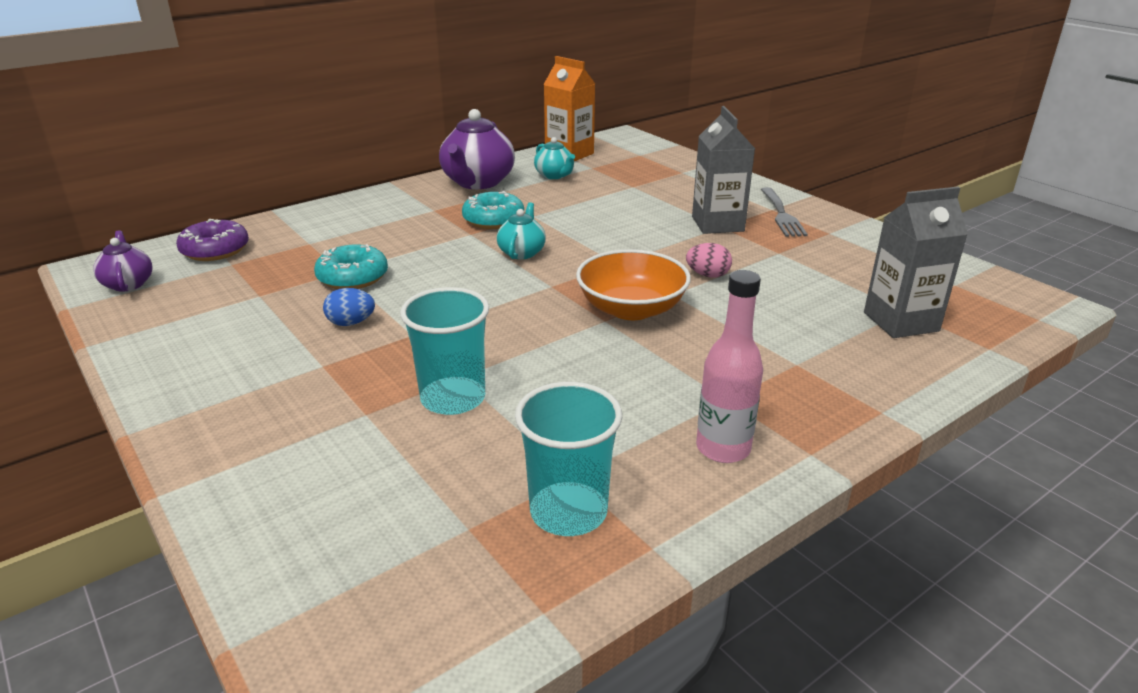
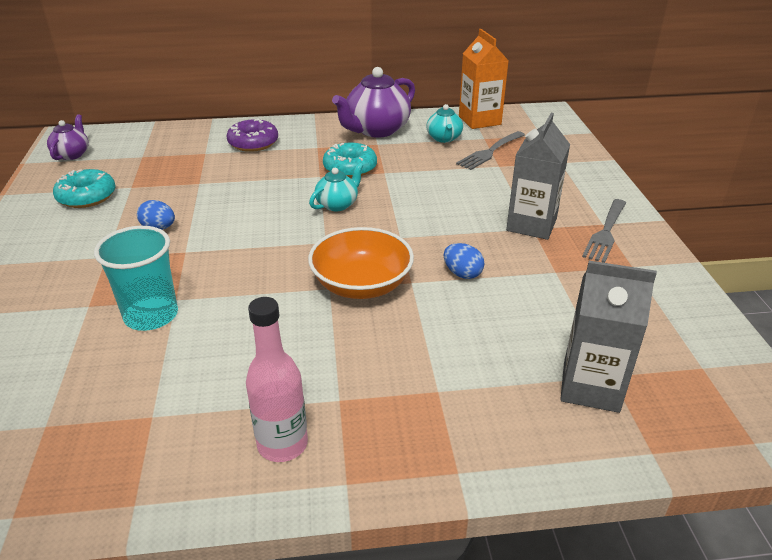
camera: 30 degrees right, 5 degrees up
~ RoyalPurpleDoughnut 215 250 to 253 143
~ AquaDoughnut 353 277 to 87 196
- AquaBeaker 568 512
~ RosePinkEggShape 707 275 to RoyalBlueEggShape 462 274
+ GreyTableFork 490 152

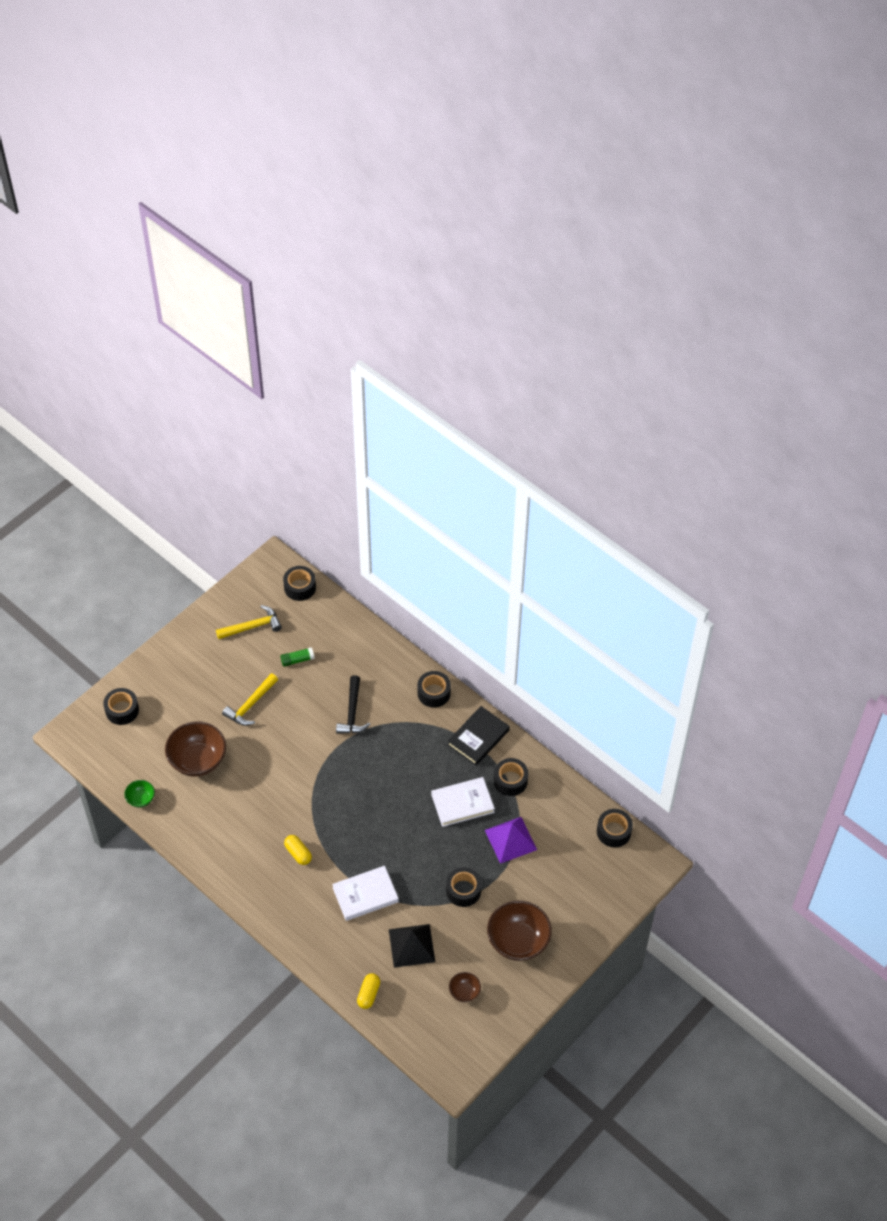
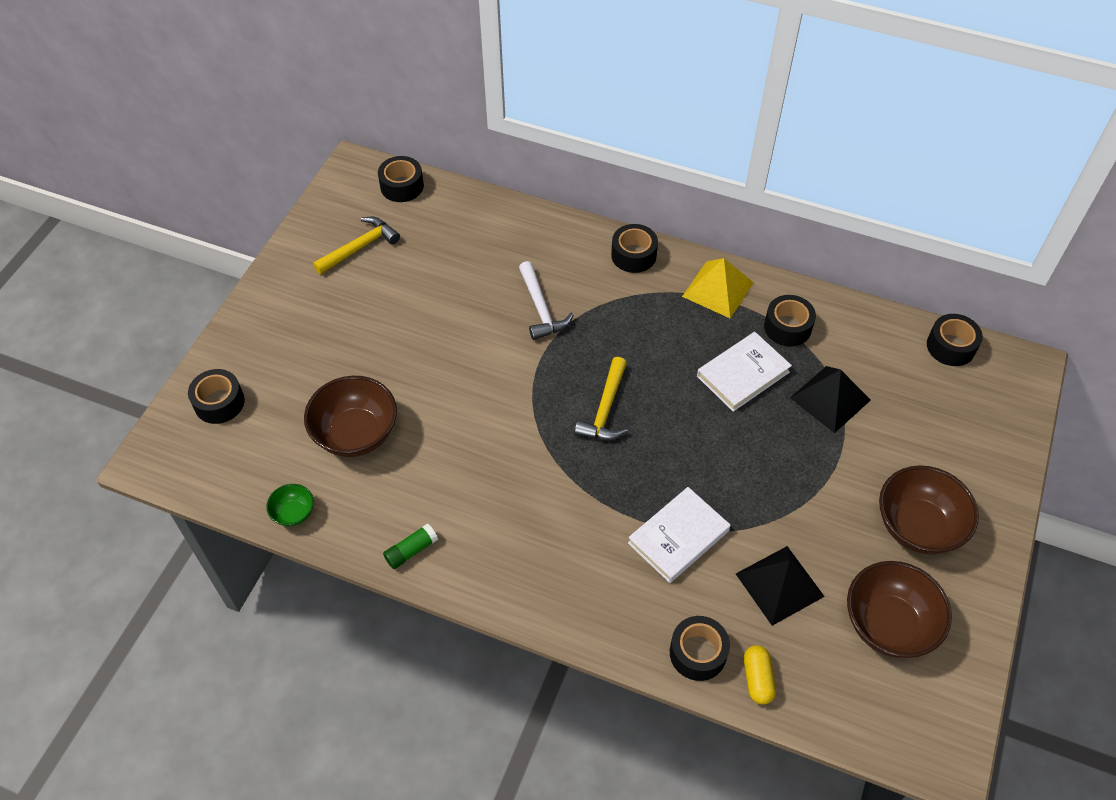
camera: 20 degrees left, 0 degrees up
~ YellowHammer 250 705 to 605 409
~ GreenStickOfGlue 297 660 to 411 550
- YellowPill 298 853
~ EbonyHammer 352 712 to SnowWhiteHammer 541 309
~ EbonyStickyTape 463 890 to 698 653
~ EbonyHardback 478 737 to YellowPyramid 718 289
~ BrownServingBowl 464 992 = 888 624 x2.03
~ RoyalPurplePyramid 510 839 to EbonyPyramid 830 398

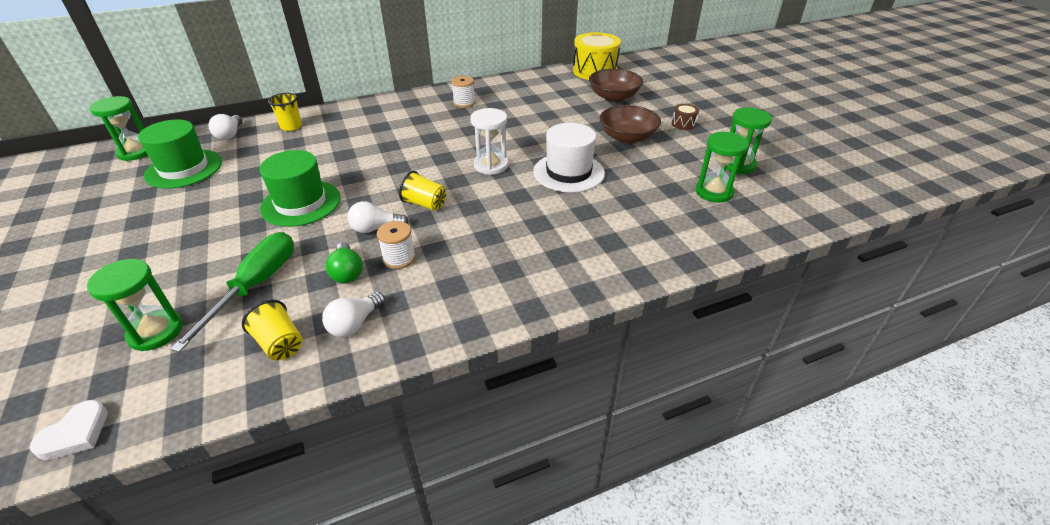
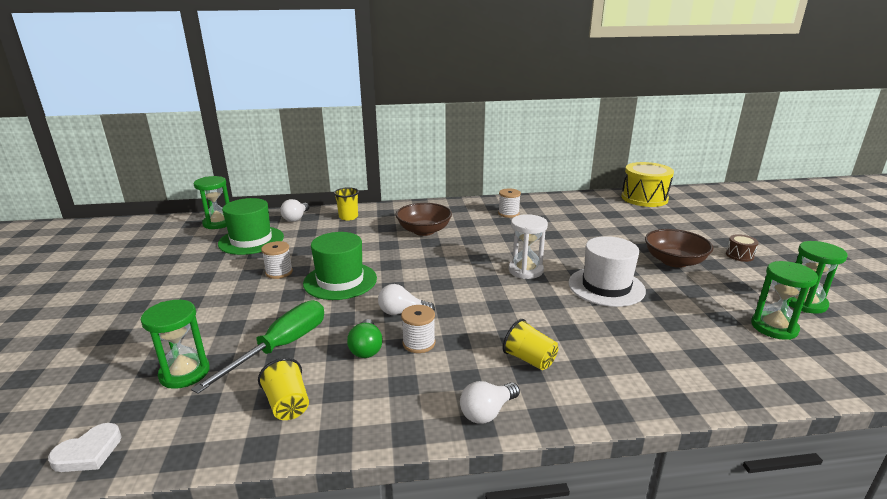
camera: 15 degrees right, 15 degrees down
~ SnowWhiteLightbulb 355 324 to 487 412
~ YellowBeaker 425 204 to 529 359
~ BrownServingBowl 613 97 to 424 231
+ SnowWhiteSpool 279 272

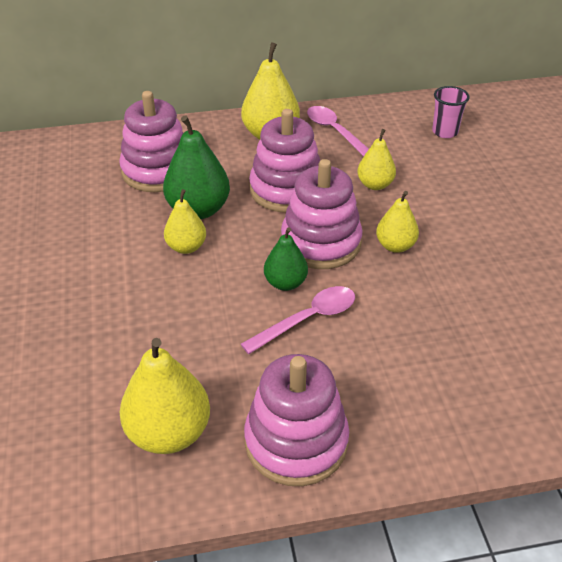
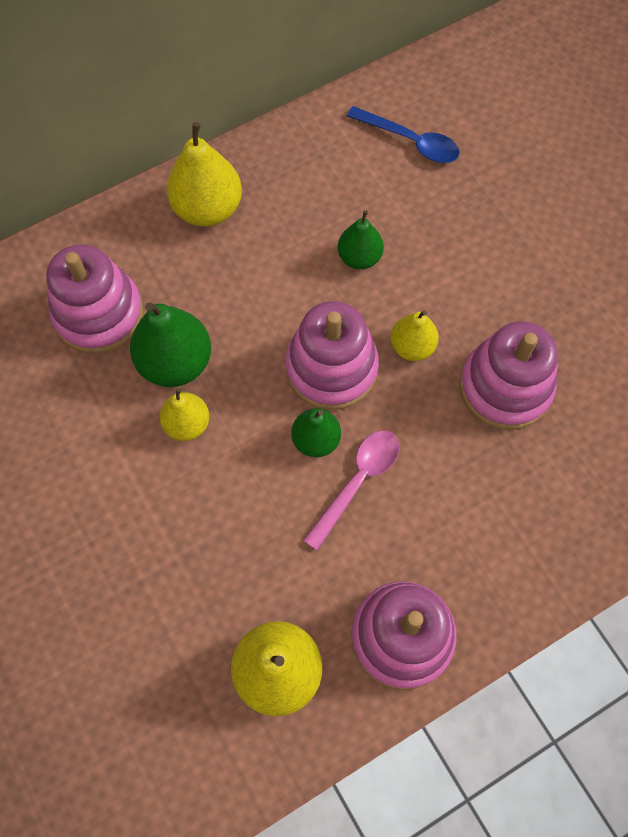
camera: 20 degrees left, 25 degrees up
~ RosePinkStackingRings 286 190 to 505 387
- RosePinkTablespoon 335 132
~ YellowPear 375 185 to GreenPear 359 257
~ RosePinkBeaker 445 132 to RoyalBlueTablespoon 410 141

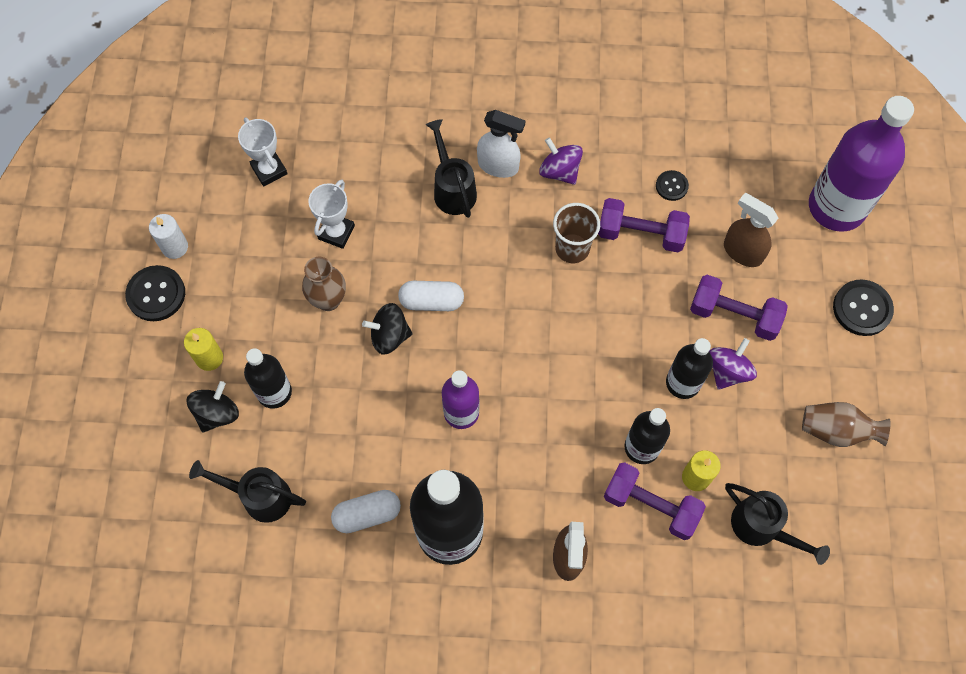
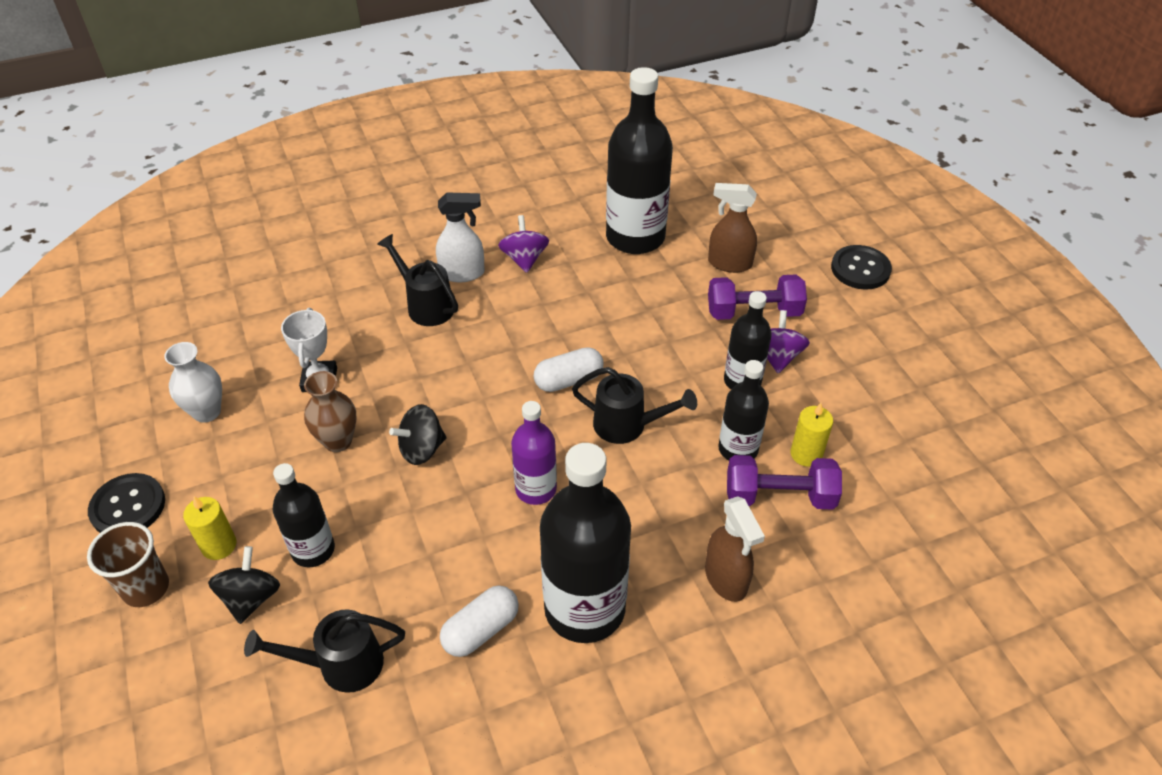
camera: 25 degrees left, 20 degrees down
- SnowWhiteWaxCandle 175 247
- SnowWhiteTrophy 269 170
~ SnowWhitePill 431 301 to 568 380
~ RoyalPurpleWhirligig 559 171 = 524 259 60 degrees clockwise
~ BrownBeaker 572 248 to 146 588
- RoyalPurpleDumbbell 640 234
~ EbonySewingButton 671 186 to EbonyDrinkBottle 635 237
~ EbonySprinklingCan 761 527 to 627 425
- BrownTallVase 836 430
- RoyalPurpleDrinkBottle 836 207
+ SnowWhiteTallVase 207 412

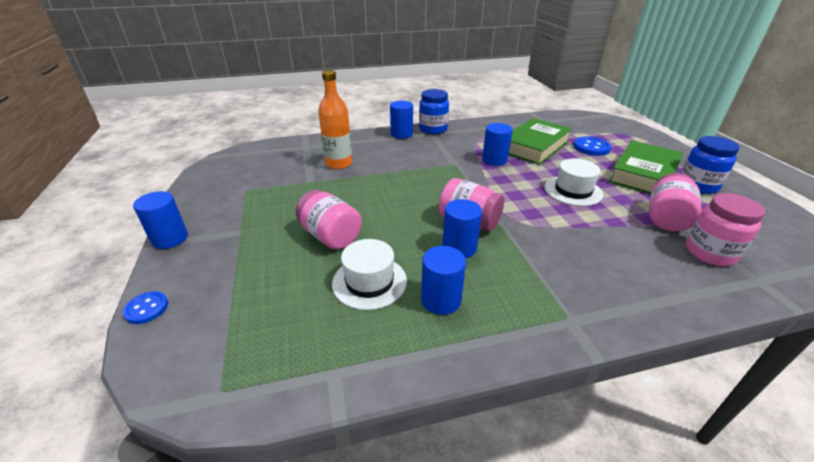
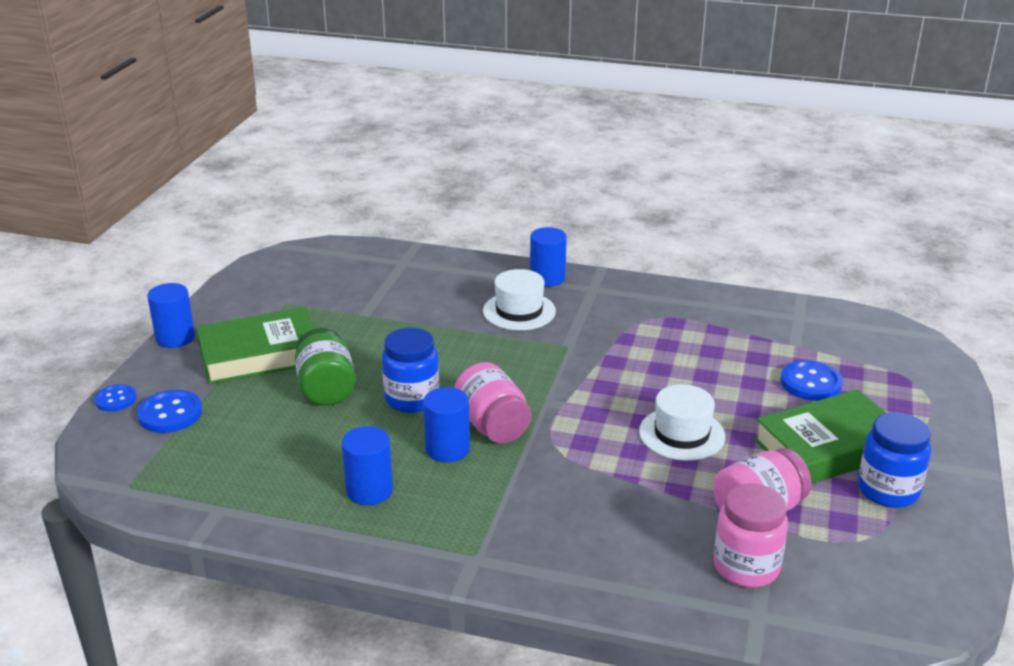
camera: 30 degrees right, 5 degrees down
~ RosePinkJar 330 236 to GreenJar 326 388
- BrightOrangeDrinkBottle 339 163
~ SnowWhiteTallHat 369 282 to 519 311
~ RoyalBlueJar 433 129 to 412 399
- RoyalBlueCylinder 494 160
~ GreenHardback 534 146 to 260 354
+ RoyalBlueSewingButton 170 414

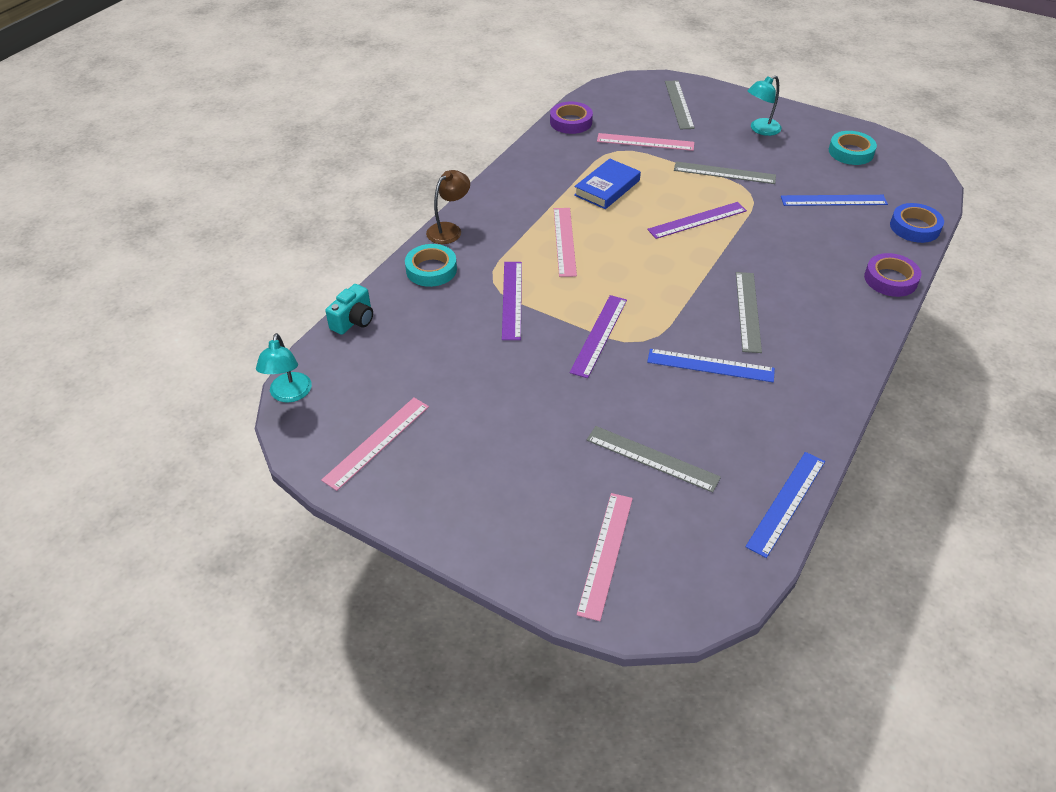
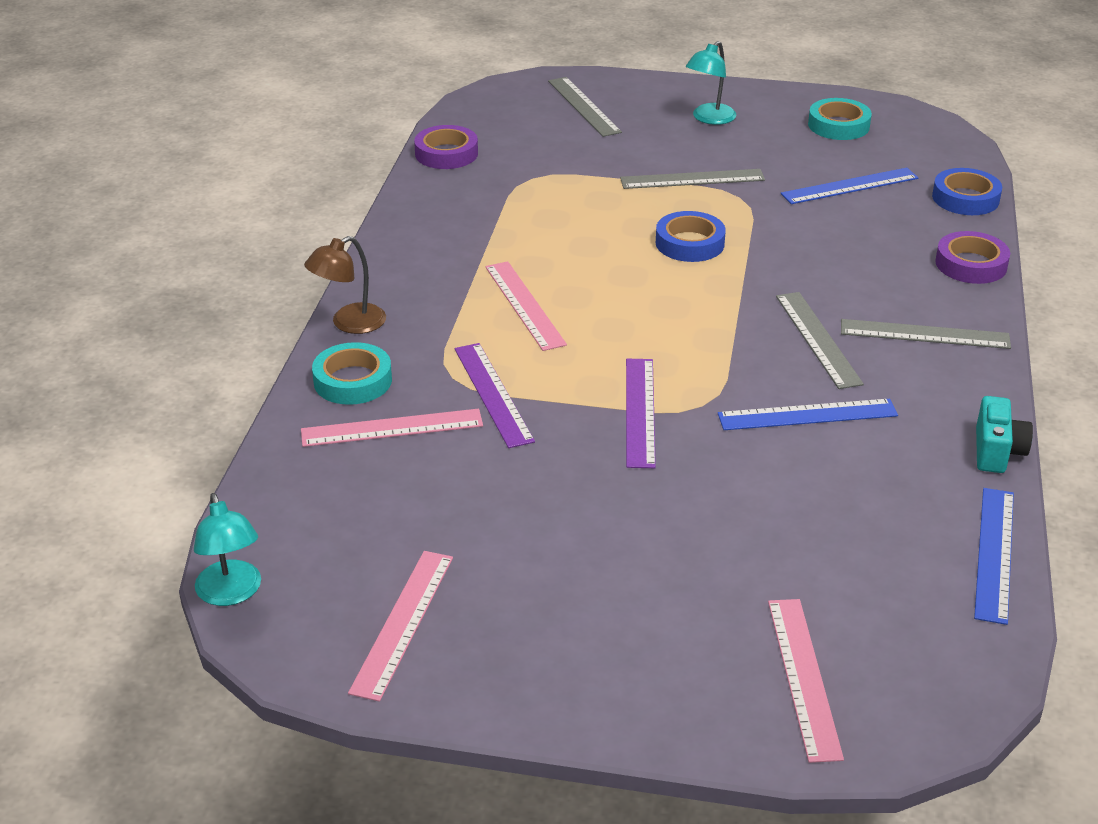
camera: 20 degrees left, 10 degrees down
~ AquaCompactCamera 354 321 to 997 451
~ BrownDeskLamp 449 230 = 349 323 150 degrees counterclockwise
- RoyalBlueHardback 607 188
~ GreyRuler 652 458 to 924 334
~ RosePinkRuler 645 142 to 392 428
~ RoyalPurpleRuler 697 220 to RoyalBlueStickyTape 689 243

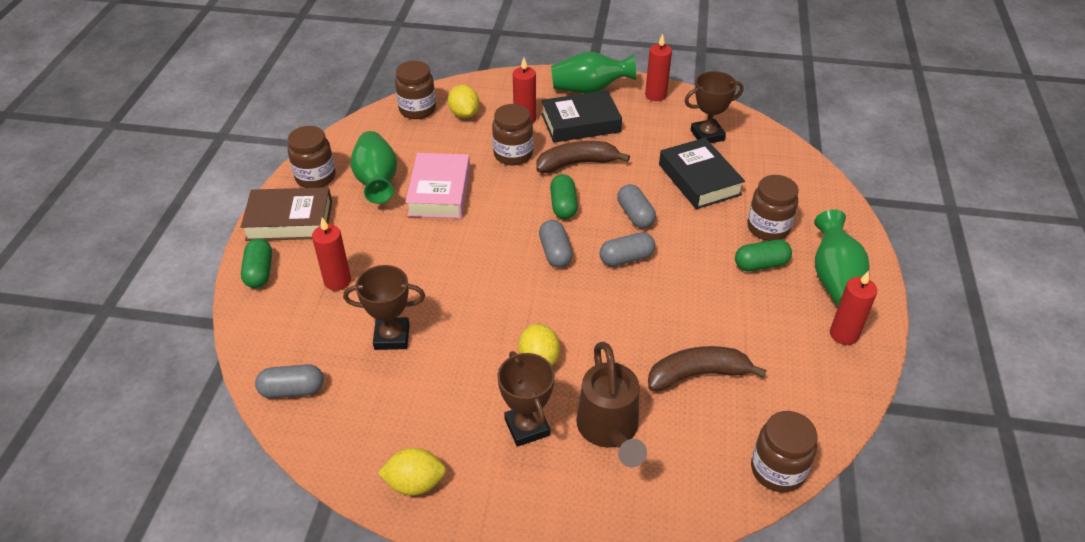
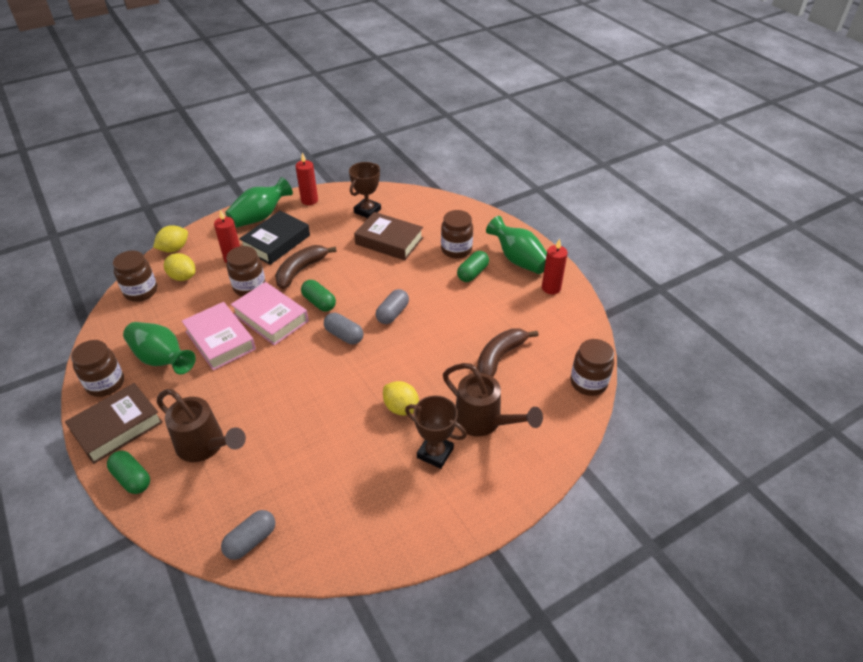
camera: 40 degrees left, 0 degrees up
~ ScarletWaxCandle 337 281 to BrownSprinklingCan 205 446
- BrownTrophy 392 337
~ YellowLemon 415 483 to 174 249
- GreyPill 635 215
~ EbonyHardback 699 179 to BrownHardback 389 241
+ RosePinkHardback 271 318

